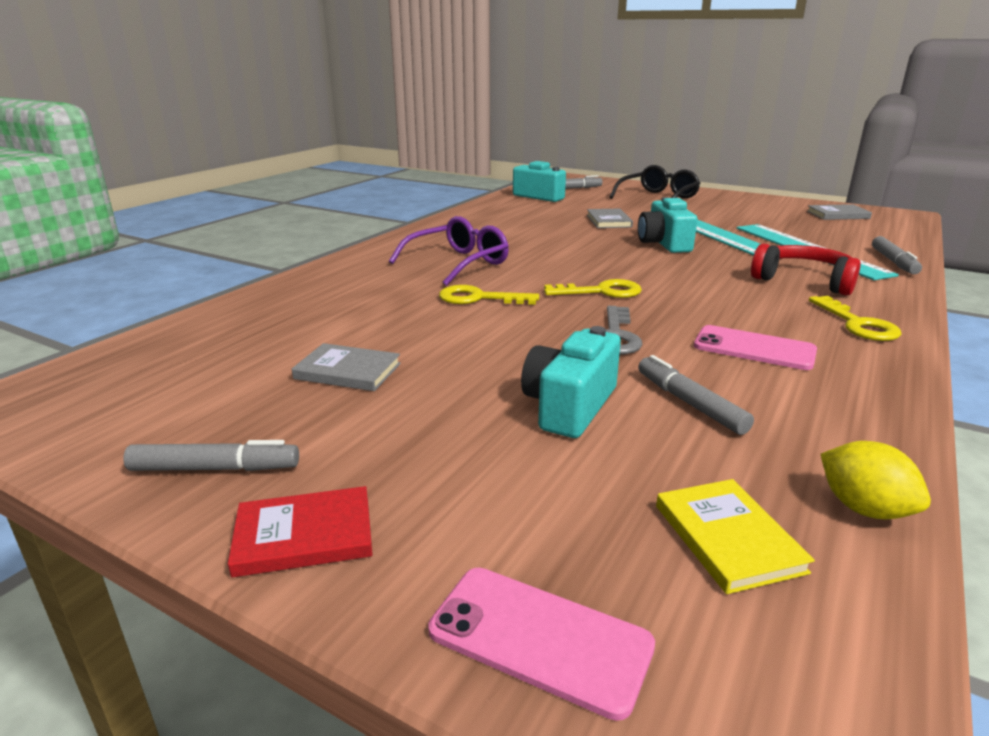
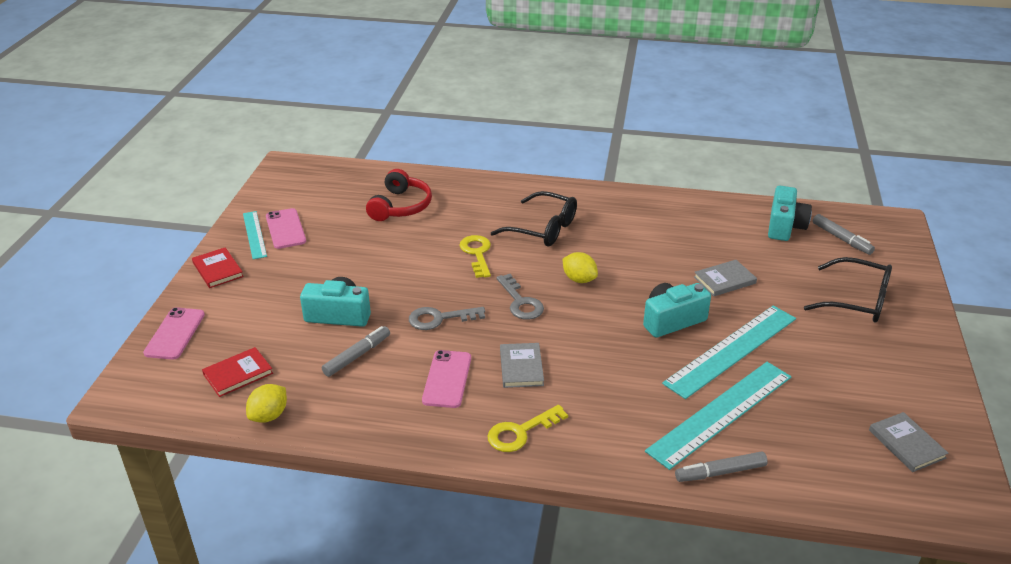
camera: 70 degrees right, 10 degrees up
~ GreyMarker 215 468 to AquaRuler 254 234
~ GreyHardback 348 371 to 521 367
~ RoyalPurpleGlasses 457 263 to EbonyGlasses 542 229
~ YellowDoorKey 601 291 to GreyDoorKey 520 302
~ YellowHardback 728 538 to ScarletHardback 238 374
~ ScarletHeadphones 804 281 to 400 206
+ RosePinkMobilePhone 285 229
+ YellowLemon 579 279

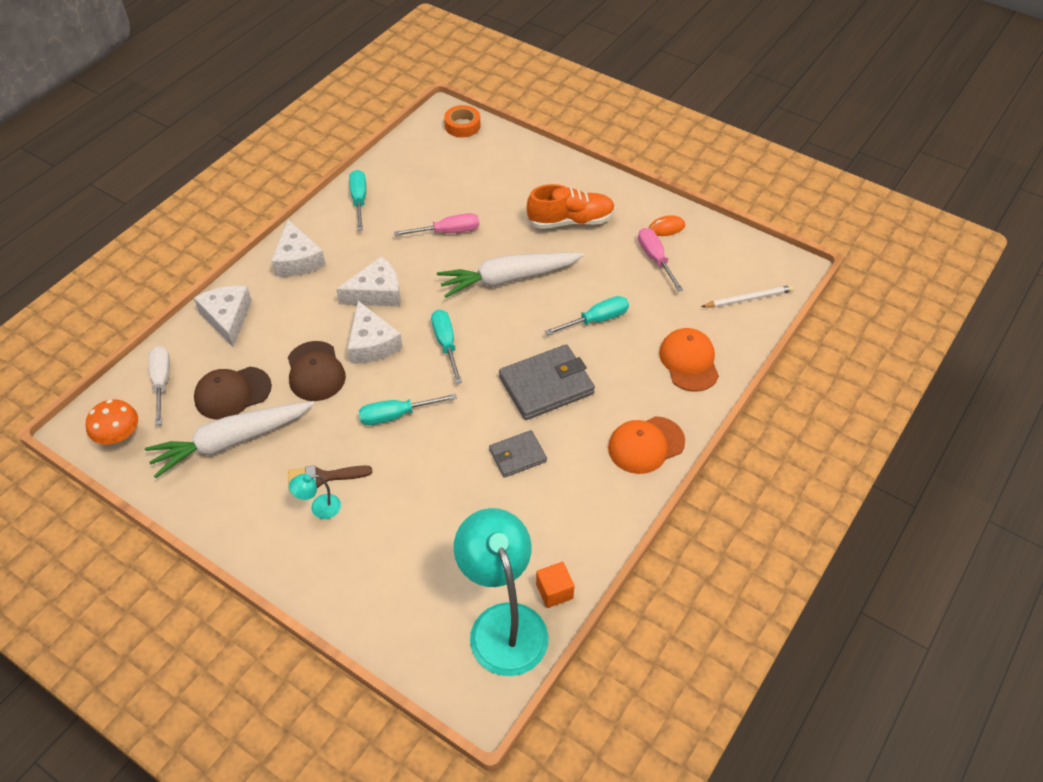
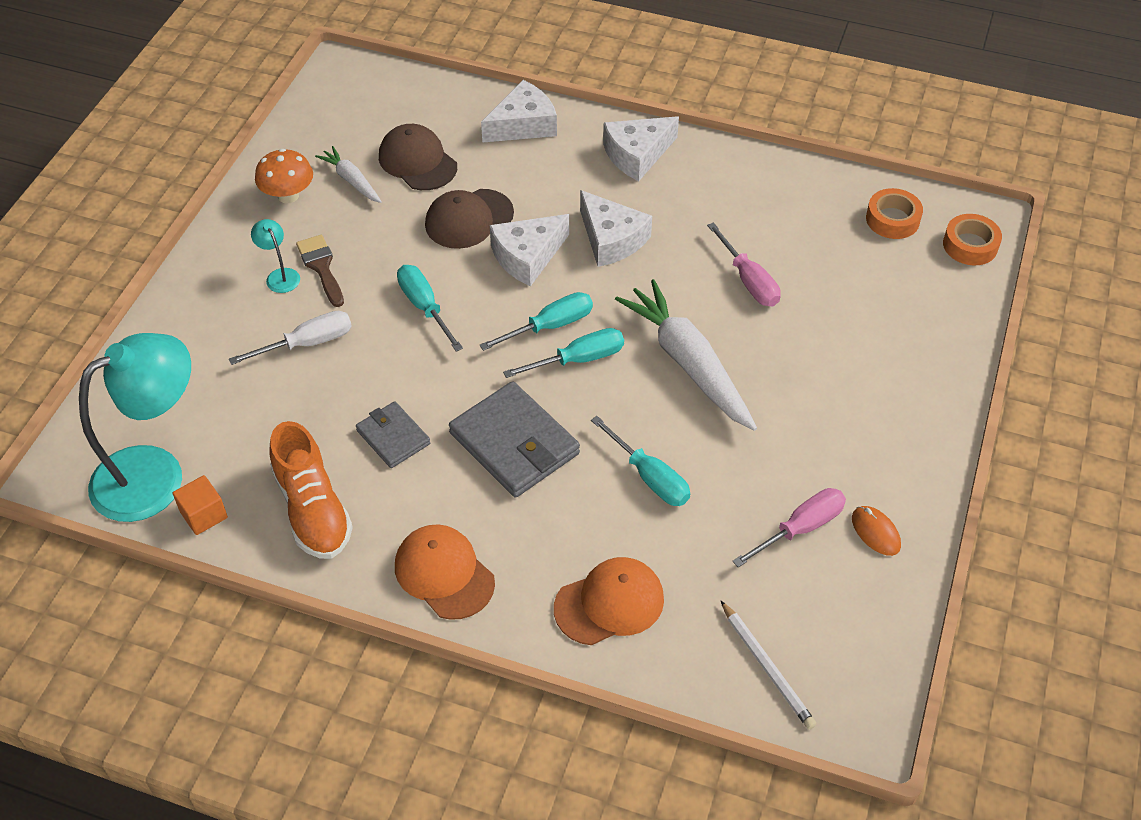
camera: 75 degrees right, 0 degrees up
~ BrightOrangeFungus 119 437 to 288 196
~ SnowWhiteCarrot 231 442 = 351 180 x0.51
~ SnowWhiteFlatScrewdriver 162 382 to 308 343
~ AquaFlatScrewdriver 359 200 to 579 359
~ BrightOrangeLaceUpShoe 570 221 to 313 509
+ BrightOrangeStickyTape 892 219

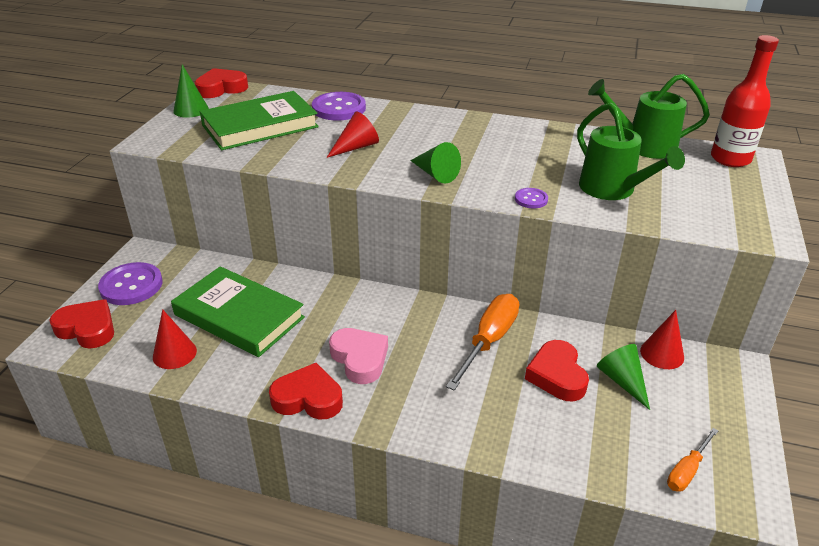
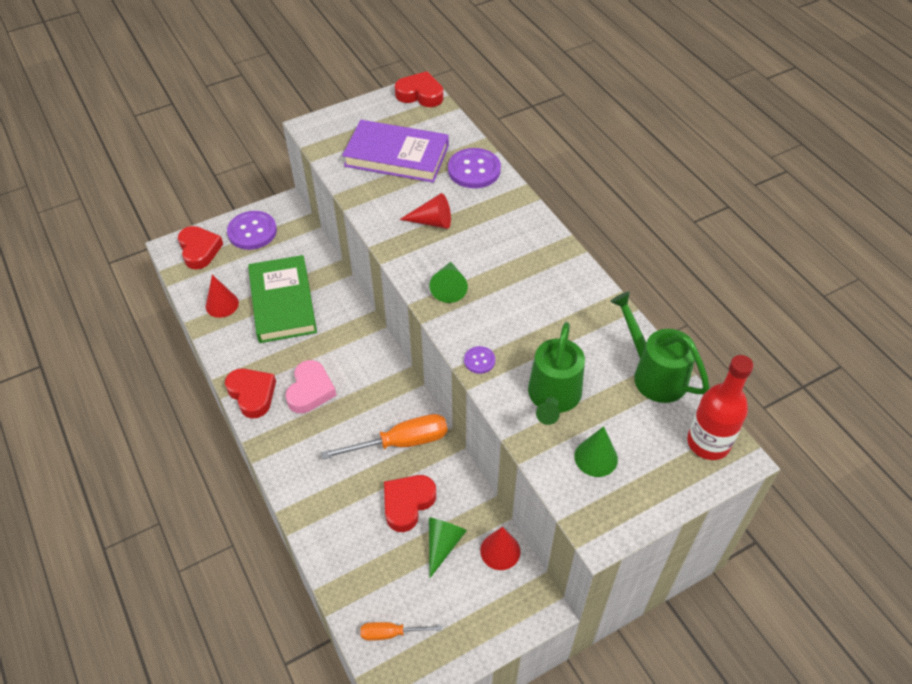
camera: 45 degrees right, 15 degrees up
~ GreenCone 191 110 to 596 457
~ GreenHardback 260 126 to RoyalPurpleHardback 396 156

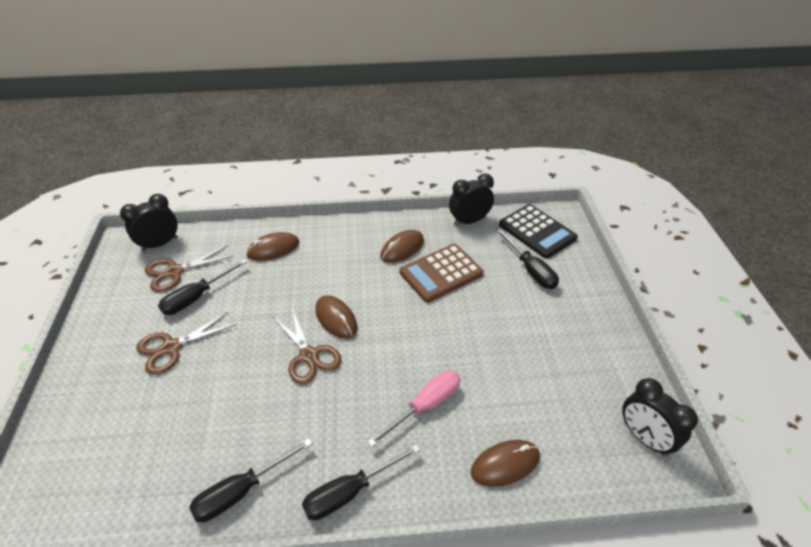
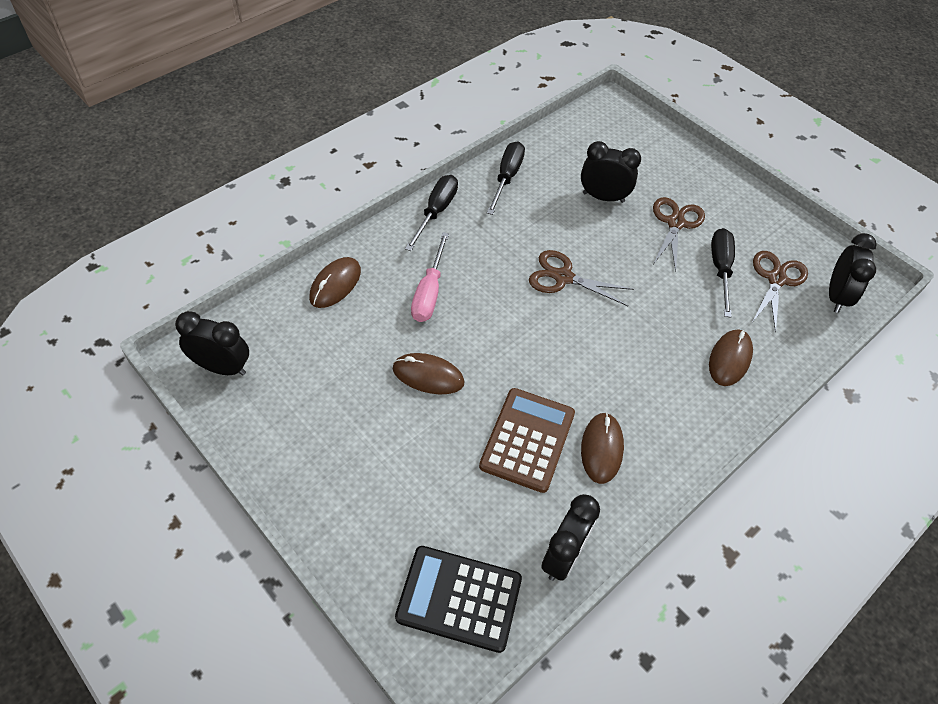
camera: 140 degrees right, 10 degrees up
~ BrownPcMouse 336 319 to 428 376
- EbonyFlatScrewdriver 530 270
+ EbonyAlarmClock 603 197

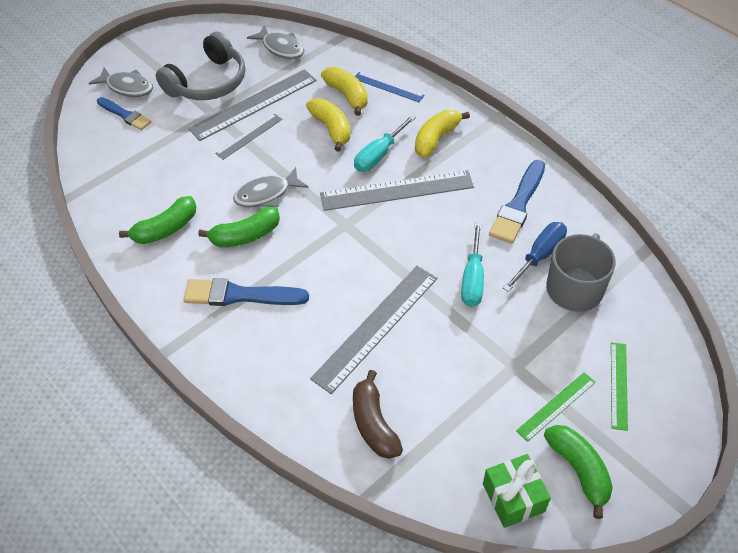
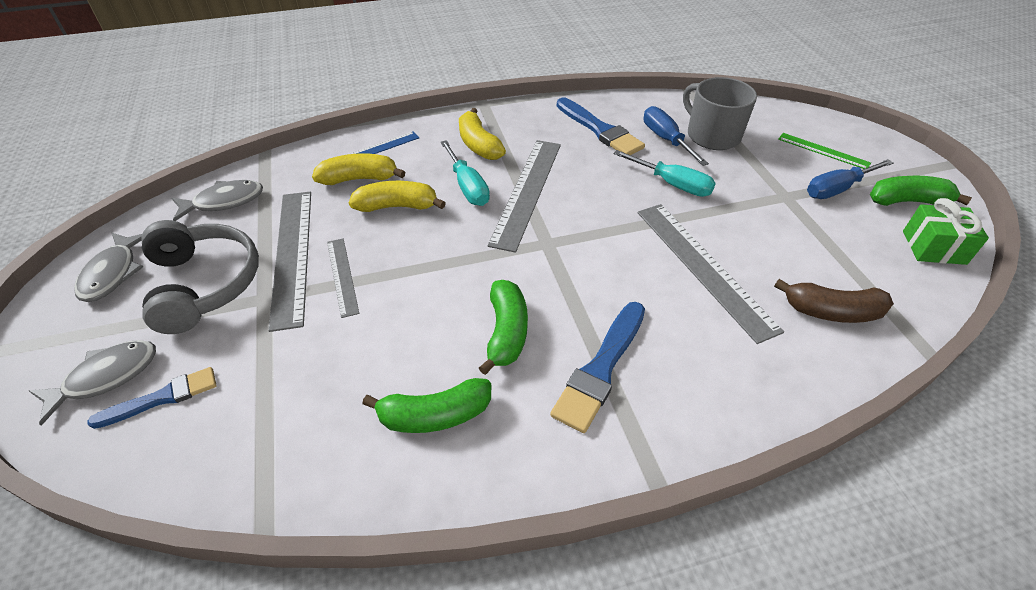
camera: 65 degrees left, 5 degrees down
~ GreenBananaFruit 166 229 = 435 415 90 degrees clockwise
~ GreyFish 266 194 to 113 273
~ GreenRuler 556 406 to RoyalBlueFlatScrewdriver 837 189

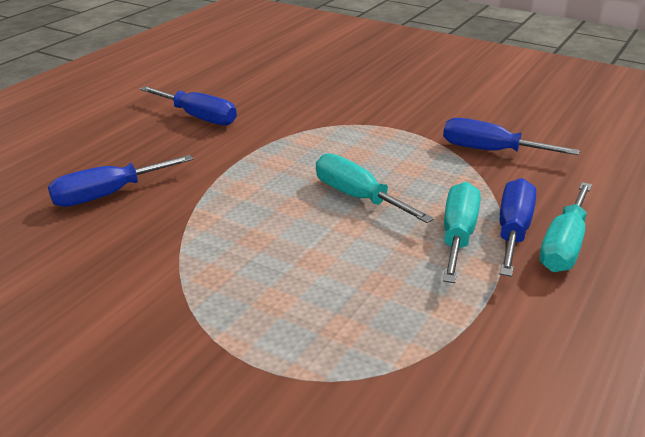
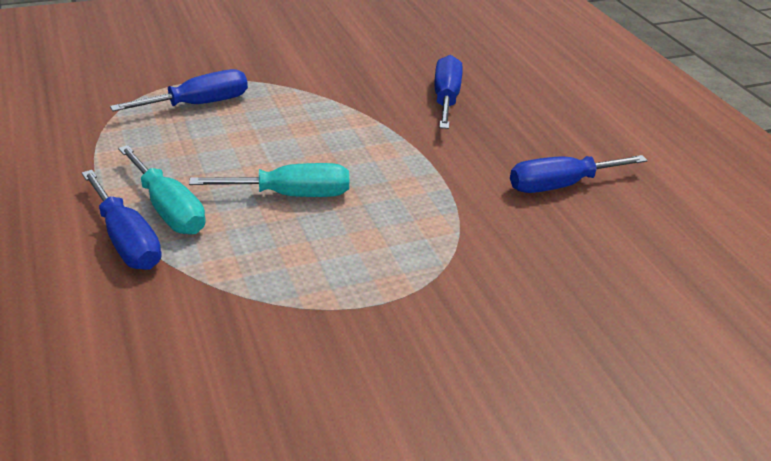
camera: 125 degrees right, 5 degrees up
~ RoyalBlueFlatScrewdriver 490 151 to 199 104
- AquaFlatScrewdriver 564 246

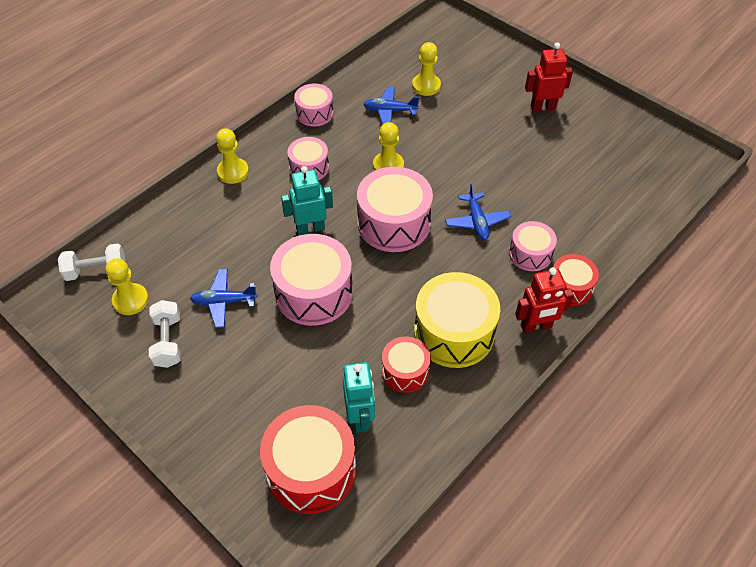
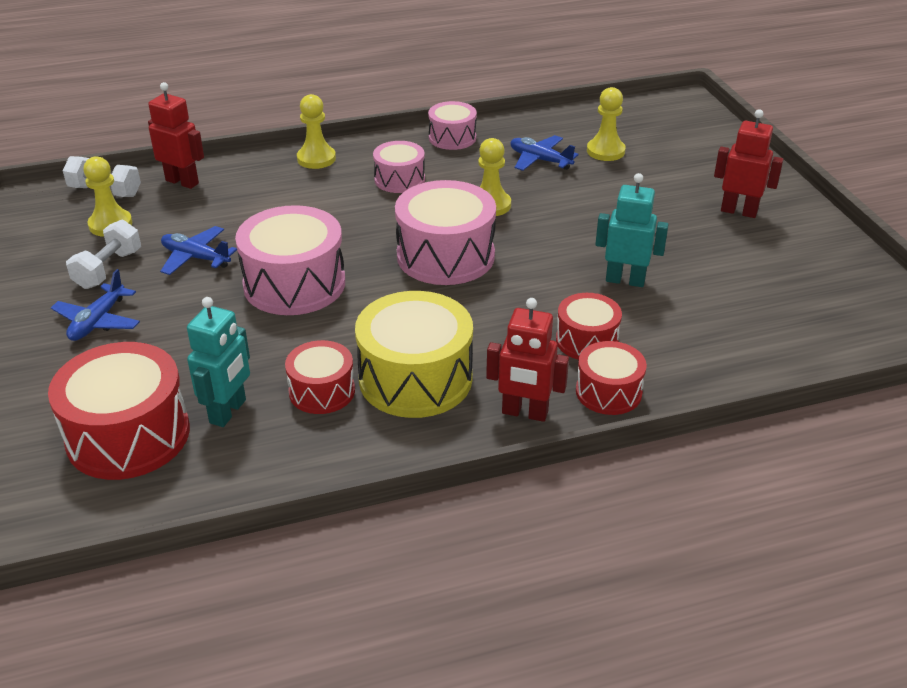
camera: 30 degrees right, 15 degrees down
~ AquaRobot 310 228 to 625 280
~ RoyalBlueToyPlane 477 221 to 98 321
~ RosePinkToyDrum 530 254 to ScarletToyDrum 586 340
+ ScarletRobot 182 182

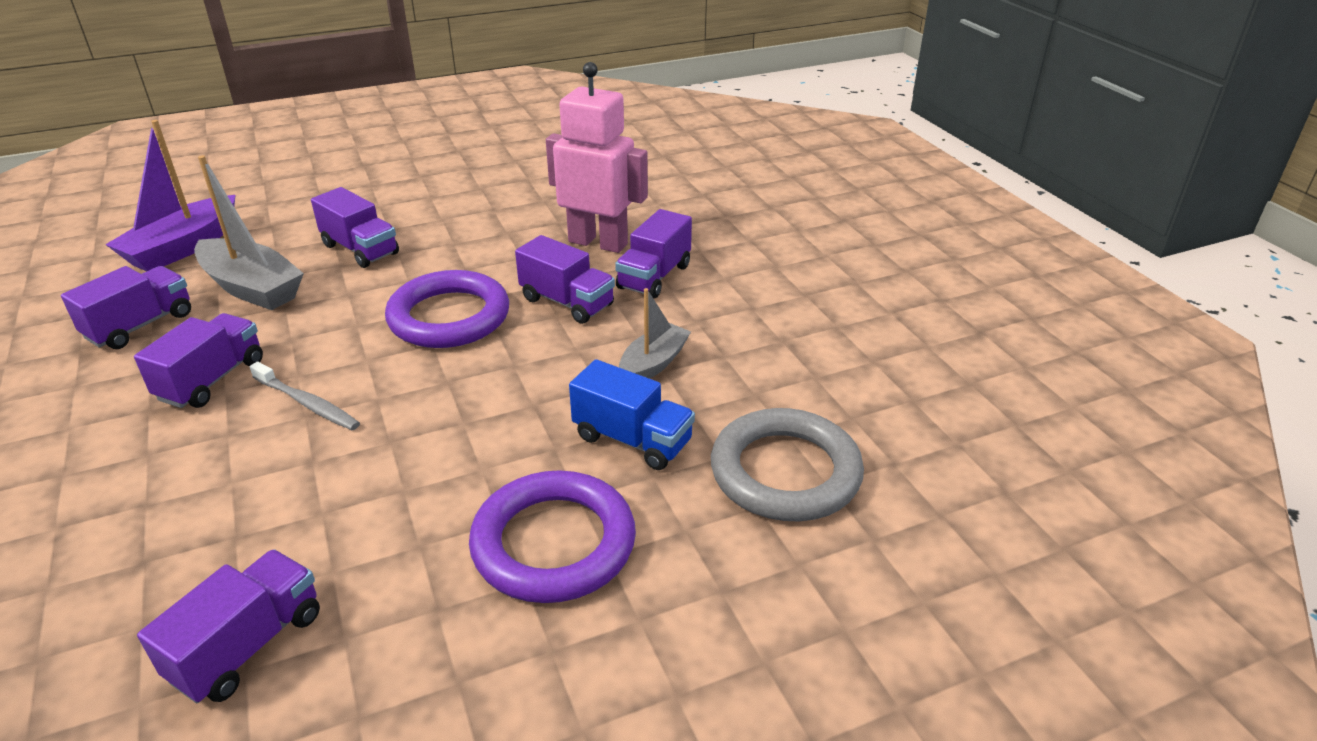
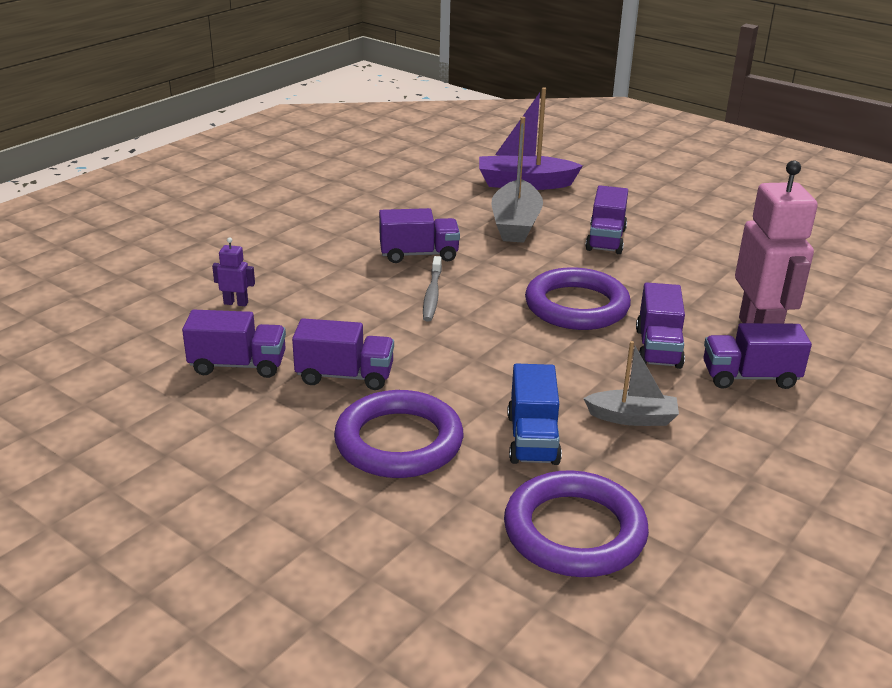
camera: 60 degrees right, 5 degrees down
~ RoyalPurpleTruck 140 326 to 345 376
~ GreyHoop 785 472 to RoyalPurpleHoop 574 531
+ RoyalPurpleRobot 236 303

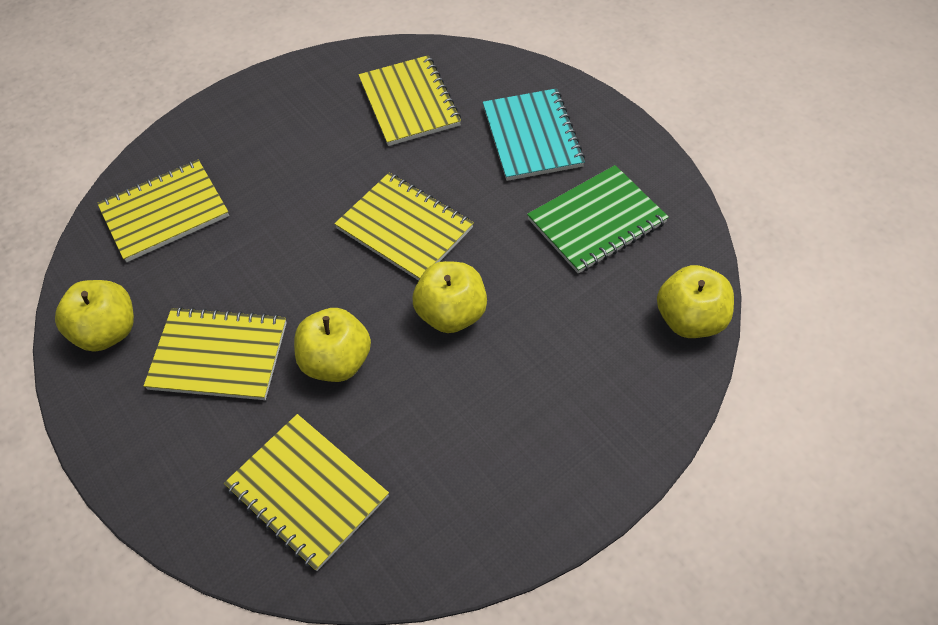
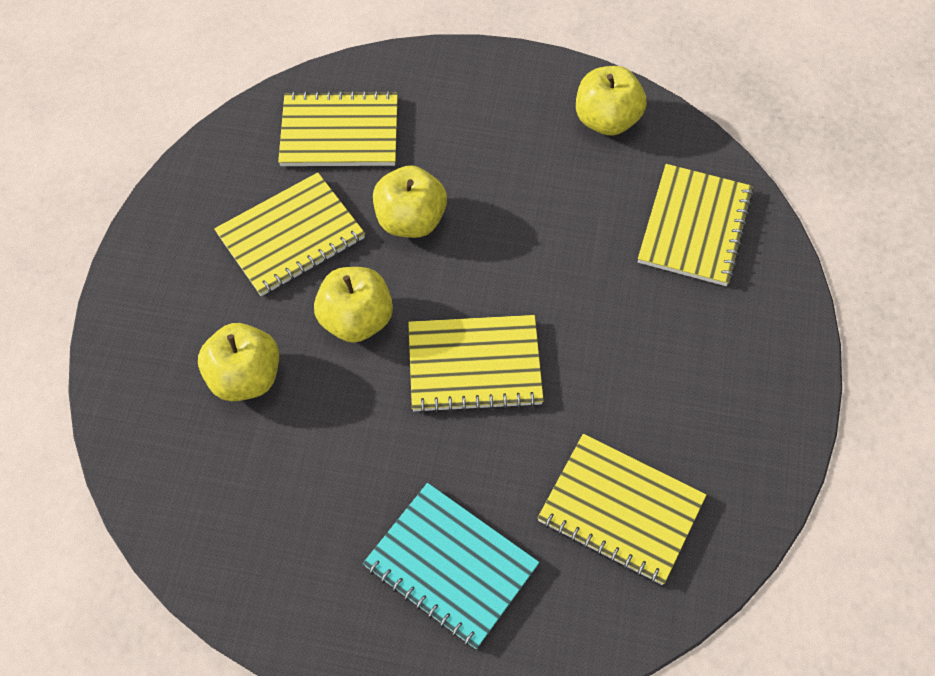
camera: 135 degrees right, 5 degrees up
~ YellowExerciseBook 219 355 to 291 236
- GreenExerciseBook 597 221
~ YellowAppleFruit 690 319 to 245 377

